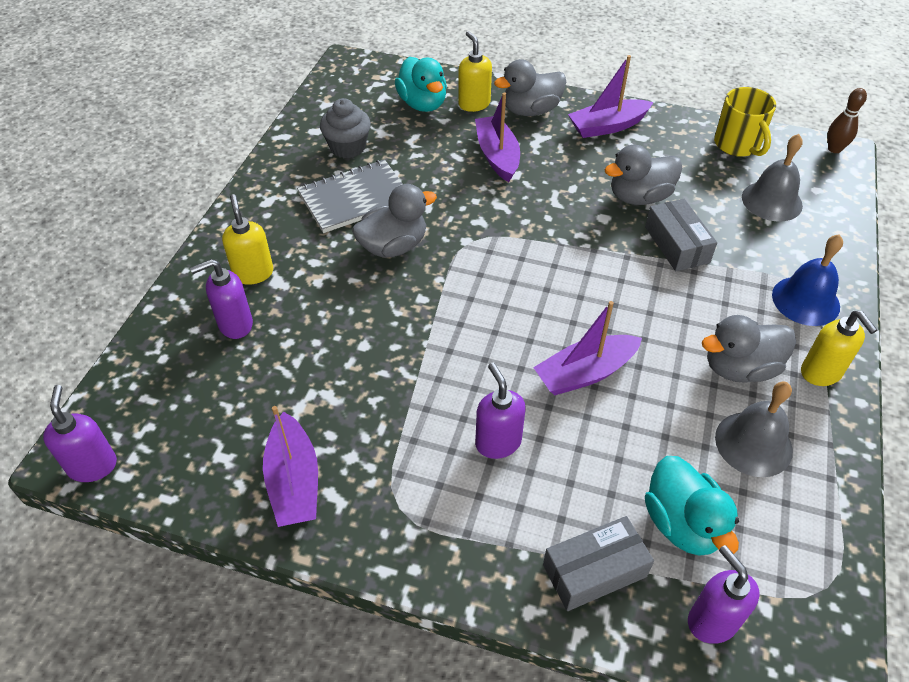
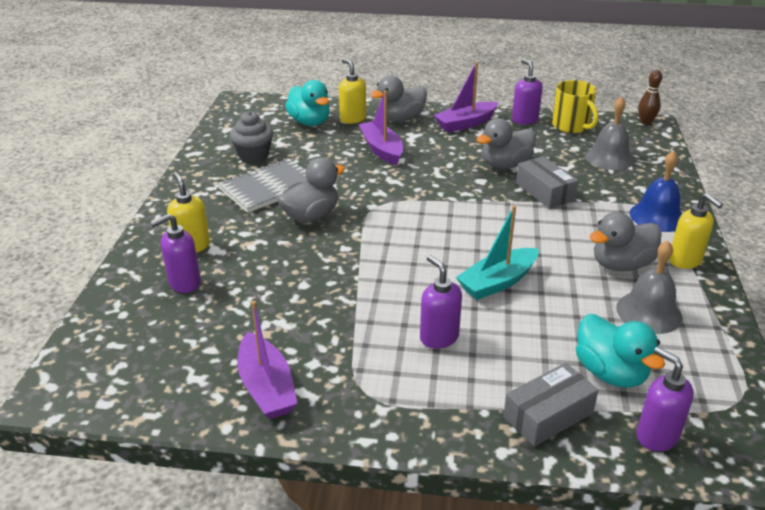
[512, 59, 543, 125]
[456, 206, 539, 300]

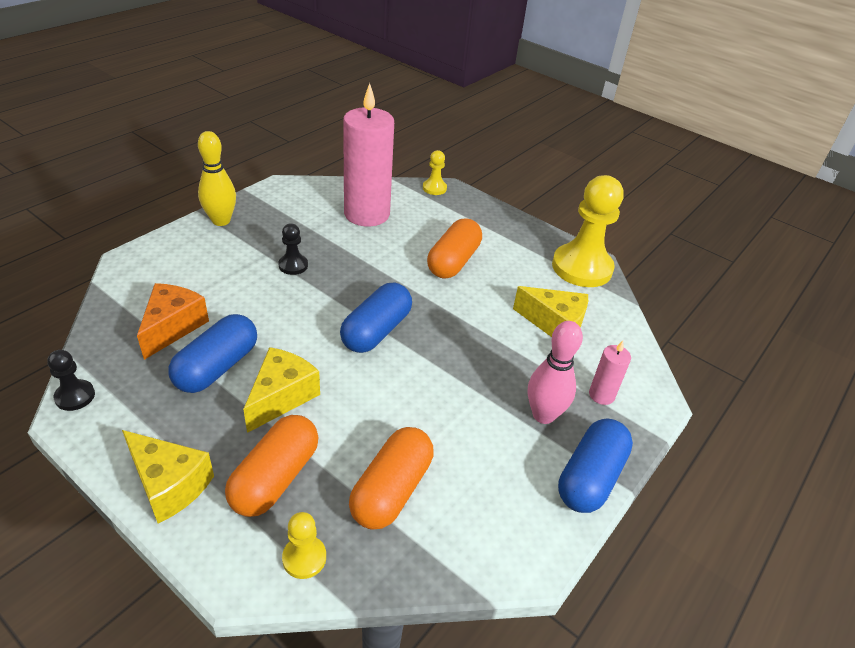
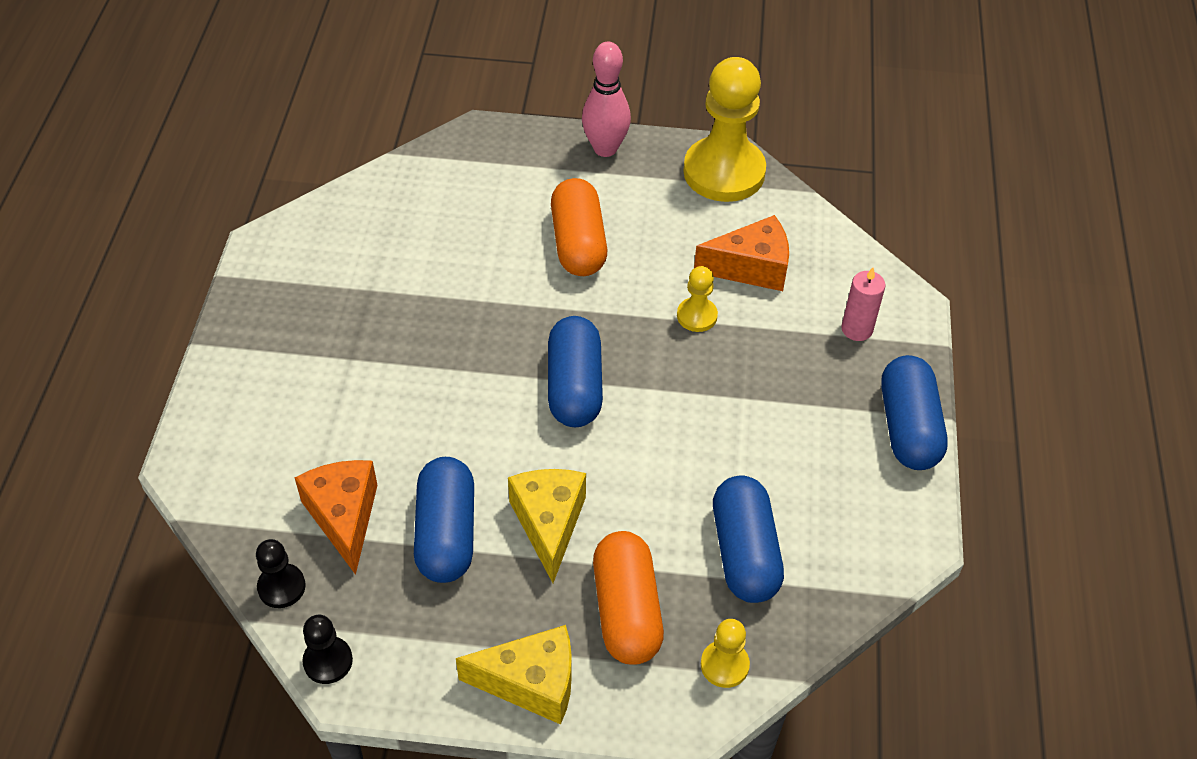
[198, 131, 236, 226] (first image)
[343, 83, 394, 226] (first image)
[256, 539, 306, 608]
[677, 266, 718, 332]
[582, 42, 631, 157]
[713, 476, 784, 603]
[694, 215, 789, 291]

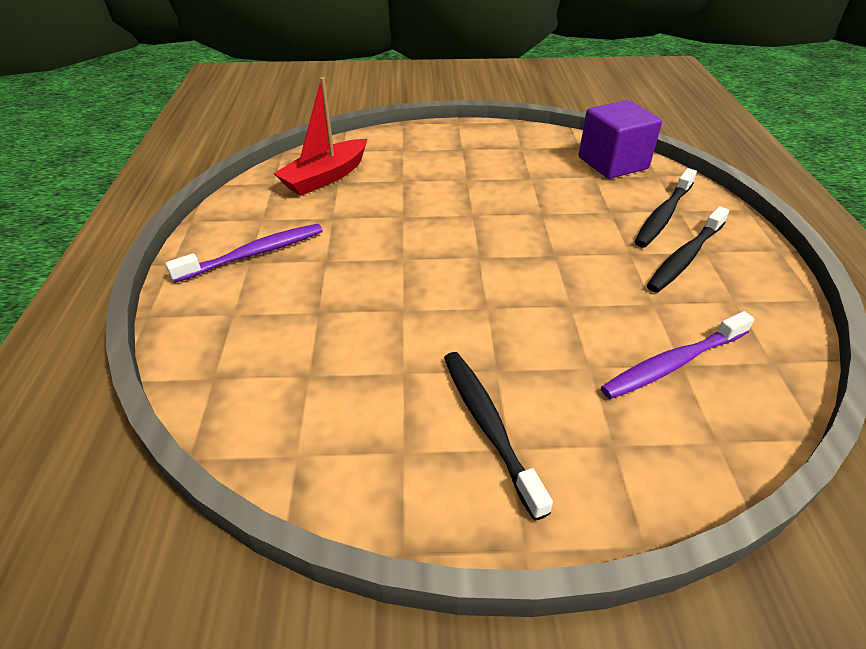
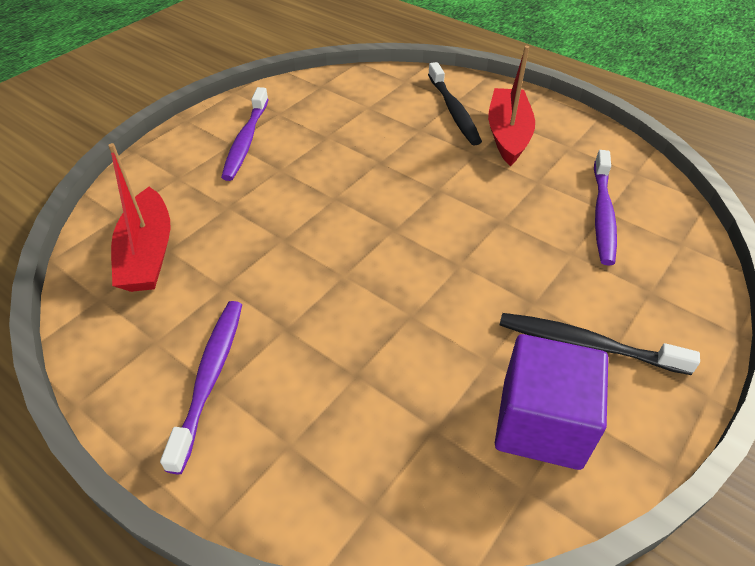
[221, 87, 269, 181]
[495, 334, 608, 470]
[488, 46, 535, 166]

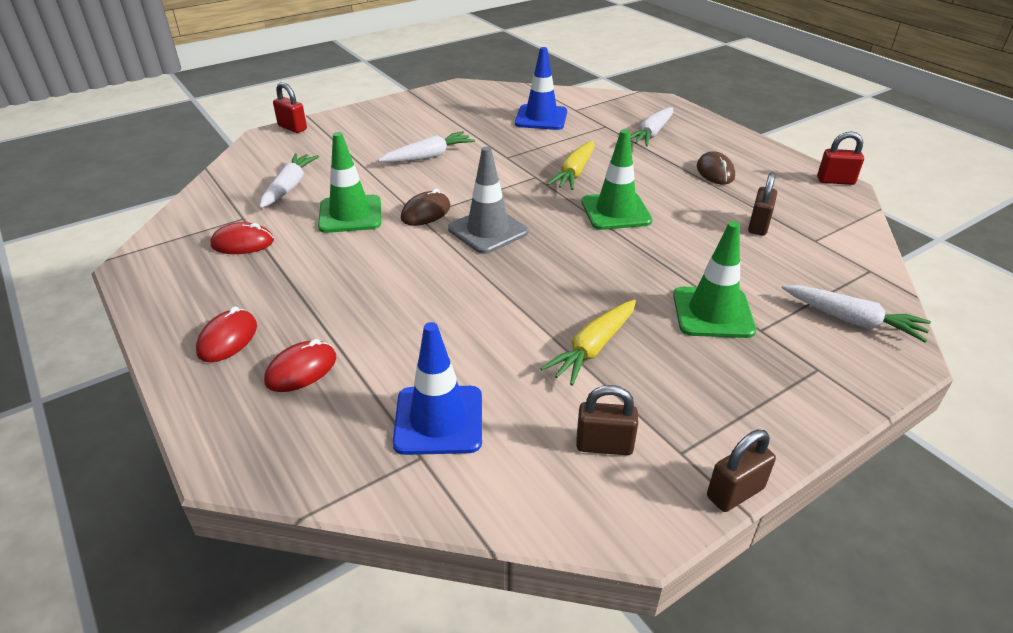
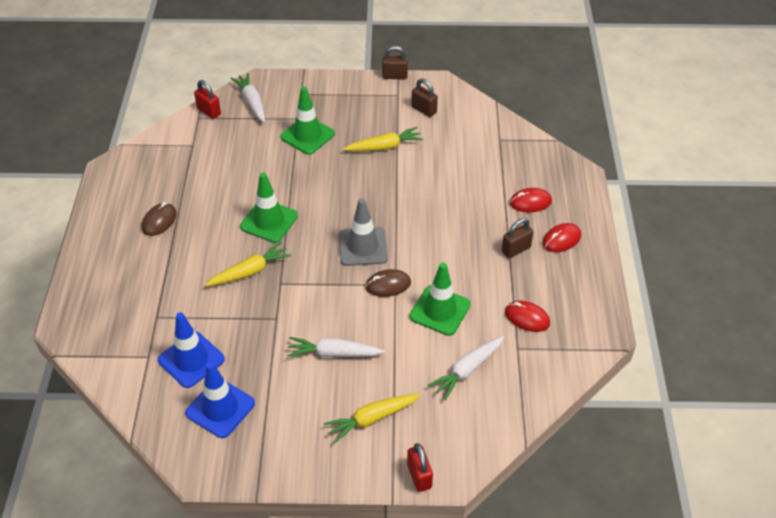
[630, 107, 673, 146] (first image)
[324, 394, 421, 444]
[185, 362, 255, 438]
[502, 218, 533, 258]
[194, 80, 221, 119]

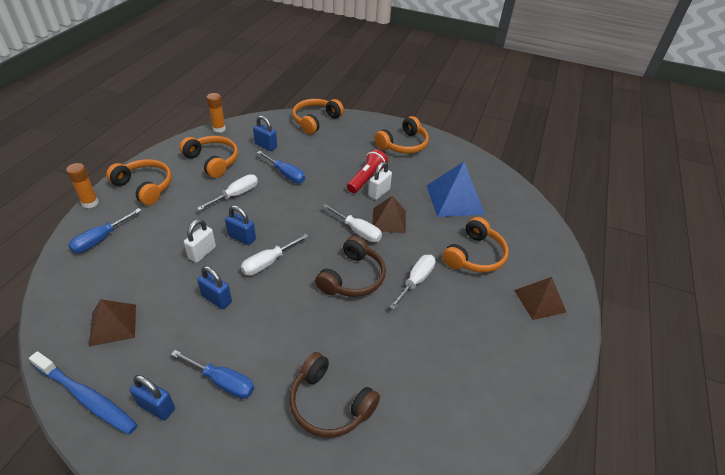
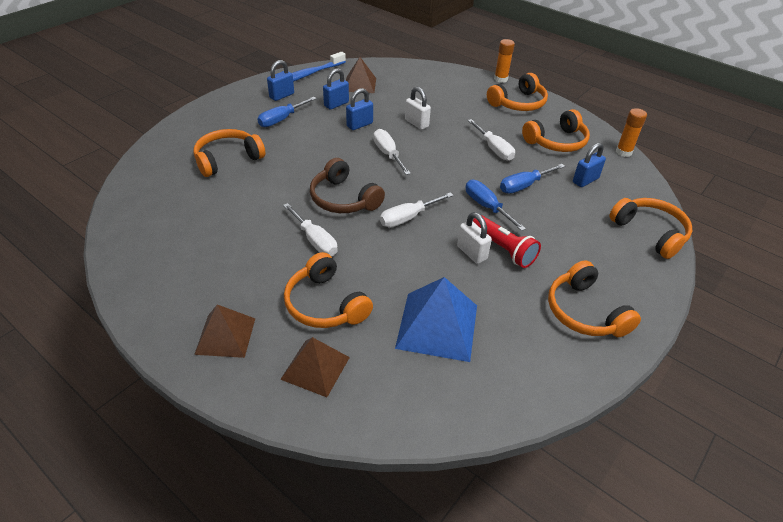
[466, 180, 526, 231]
[323, 68, 349, 110]
[280, 337, 350, 397]
[194, 129, 266, 177]

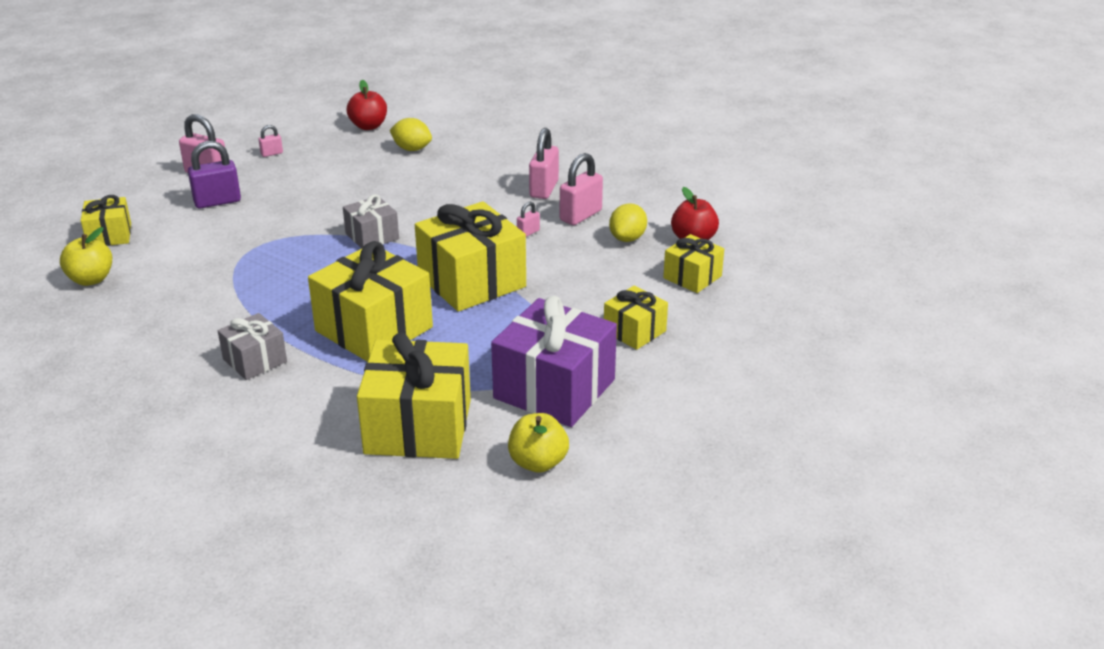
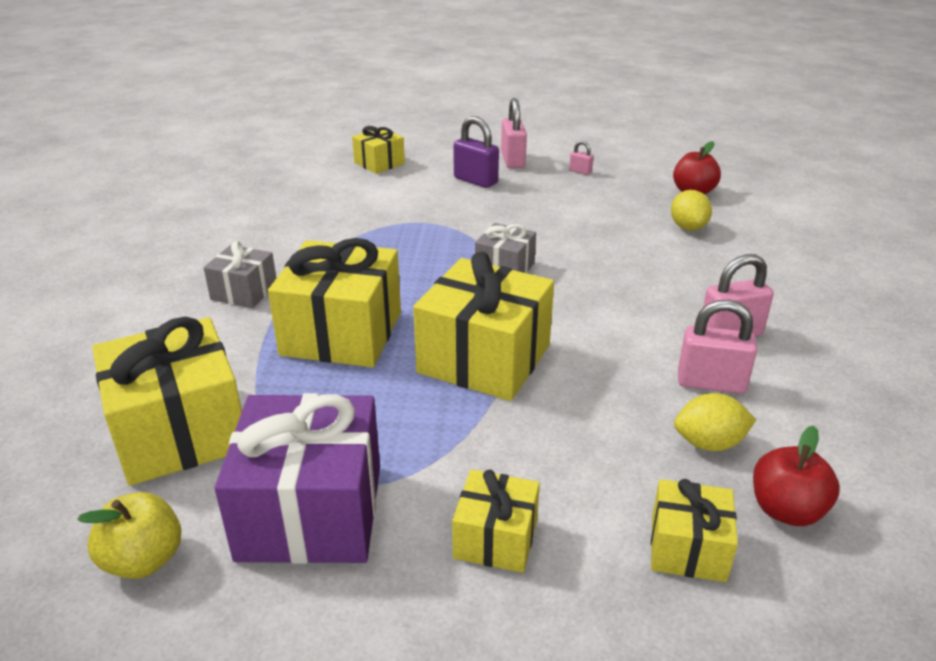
[60, 227, 112, 286] (first image)
[517, 202, 540, 237] (first image)

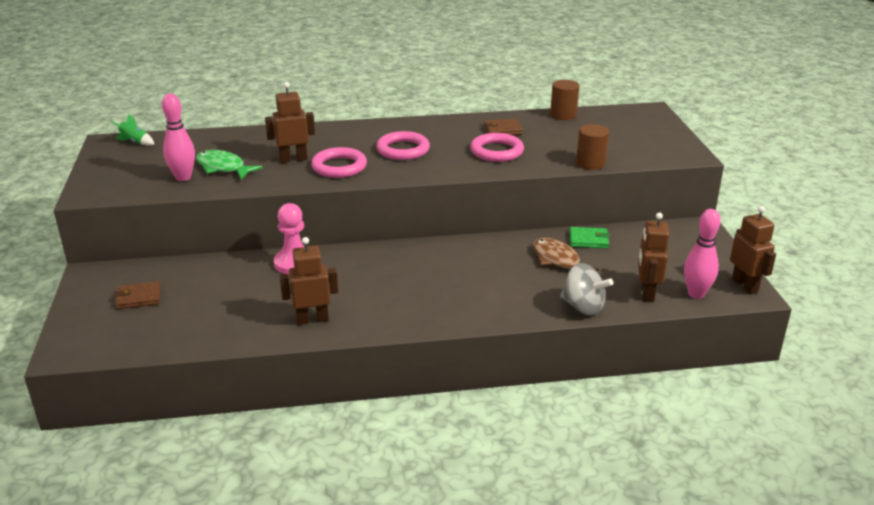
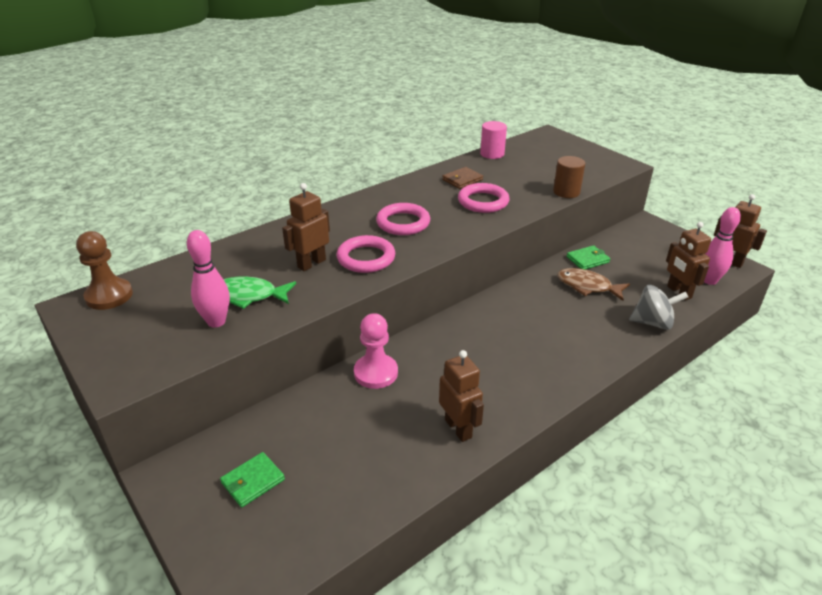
[76, 231, 133, 310]
[220, 452, 285, 507]
[480, 121, 507, 159]
[439, 350, 484, 442]

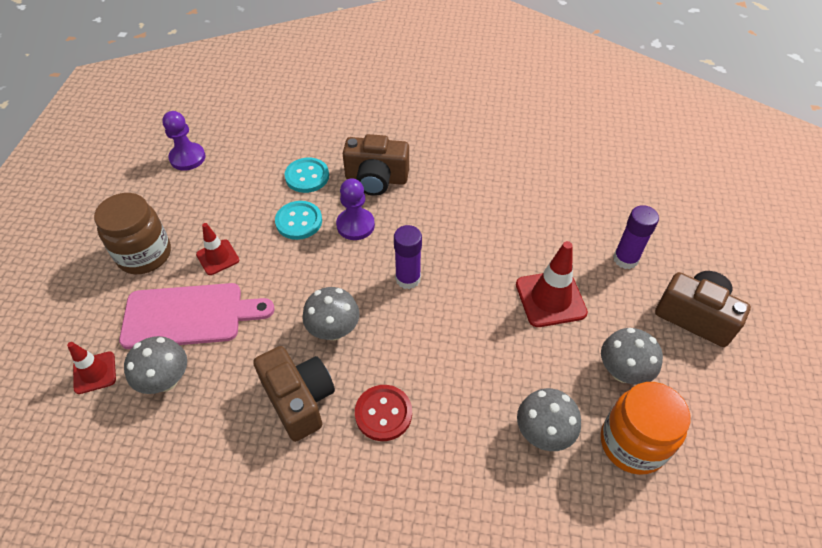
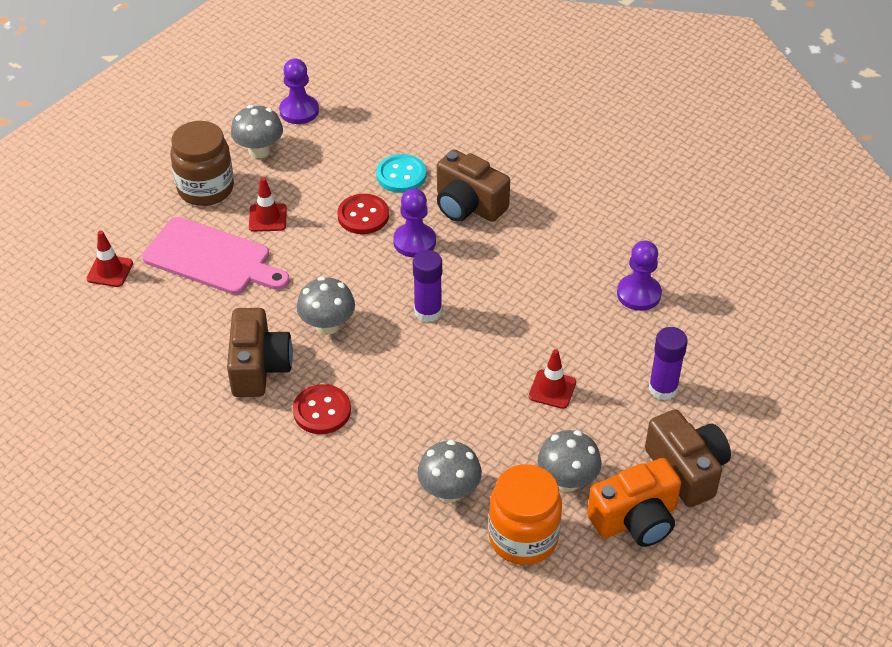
[587, 458, 681, 547]
[617, 240, 662, 311]
[231, 105, 283, 158]
[337, 194, 389, 234]
[529, 349, 576, 409]

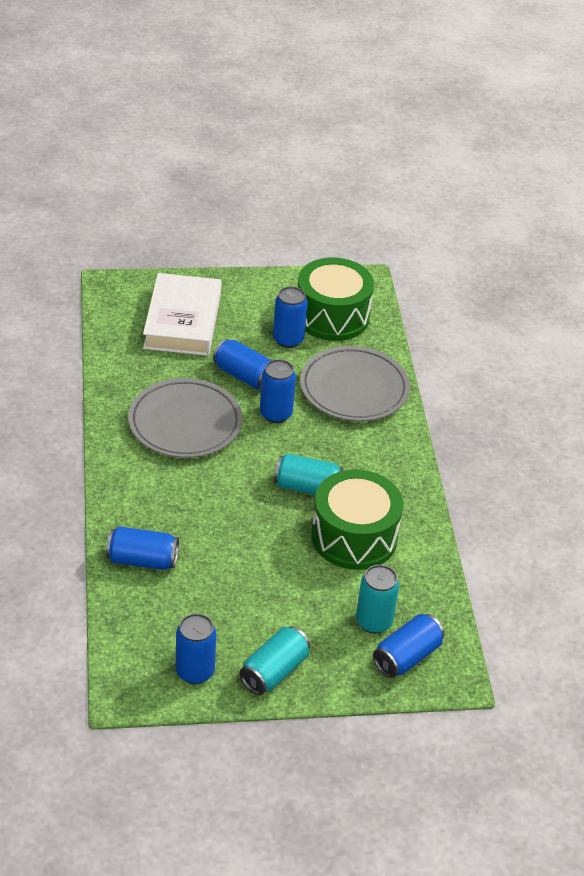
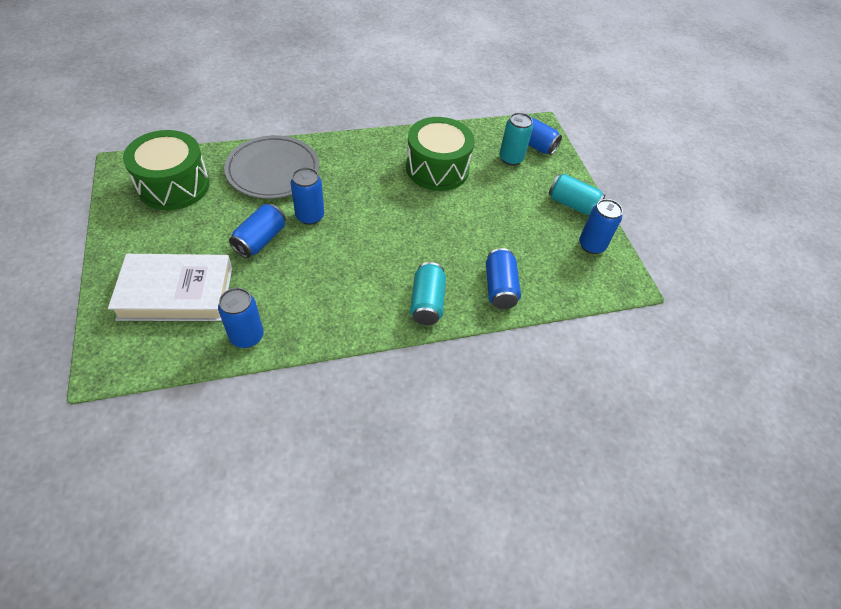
[128, 378, 242, 458] (first image)
[218, 288, 264, 348]
[410, 262, 446, 325]

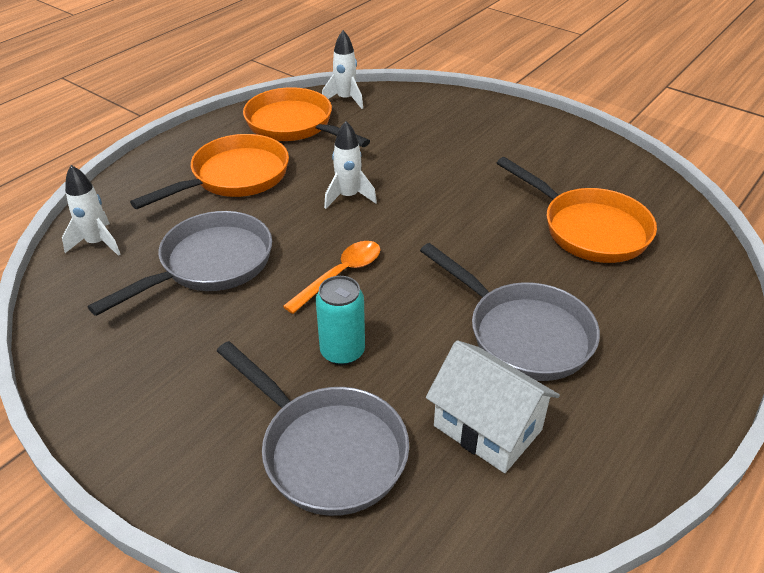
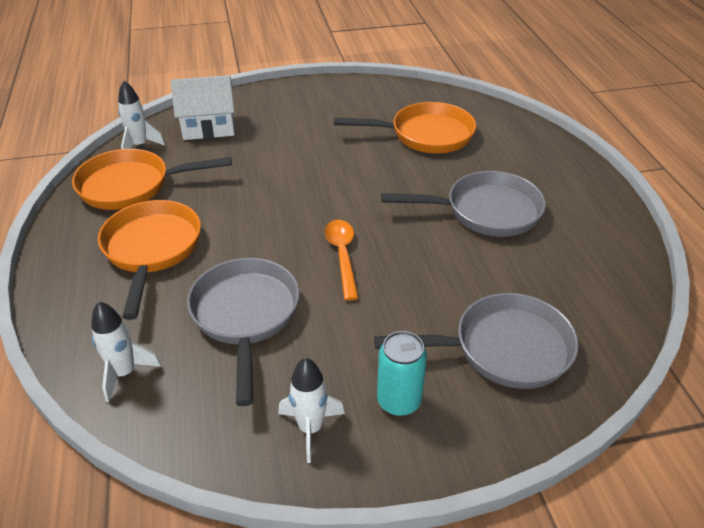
[377, 331, 427, 416]
[278, 358, 345, 463]
[171, 75, 234, 140]

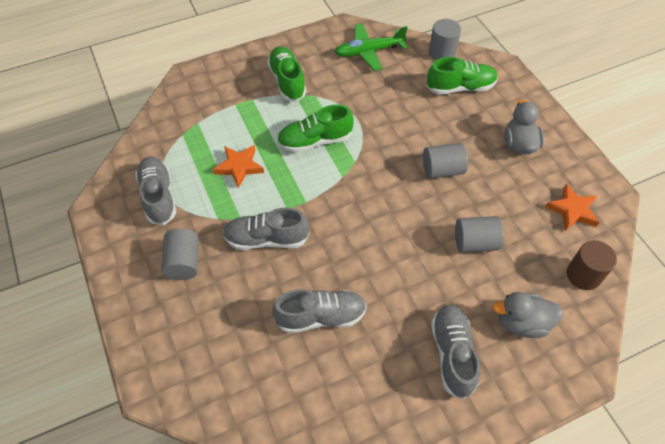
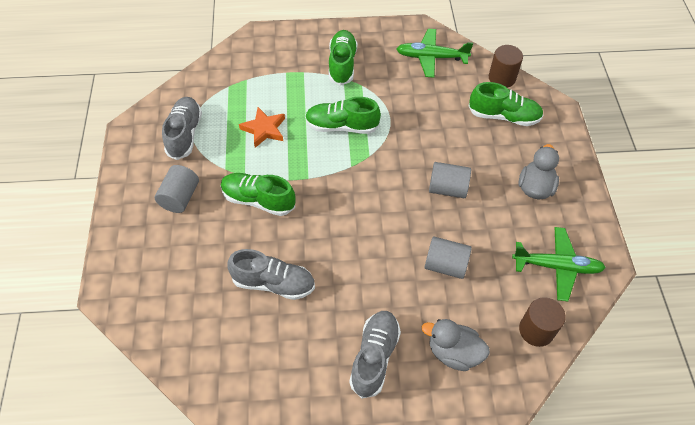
[512, 227, 606, 301]
[221, 173, 296, 216]
[489, 45, 523, 88]

